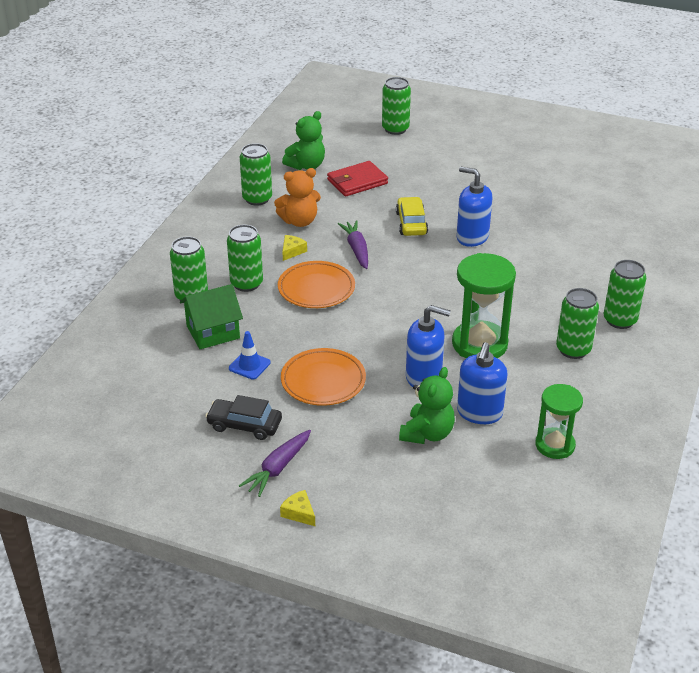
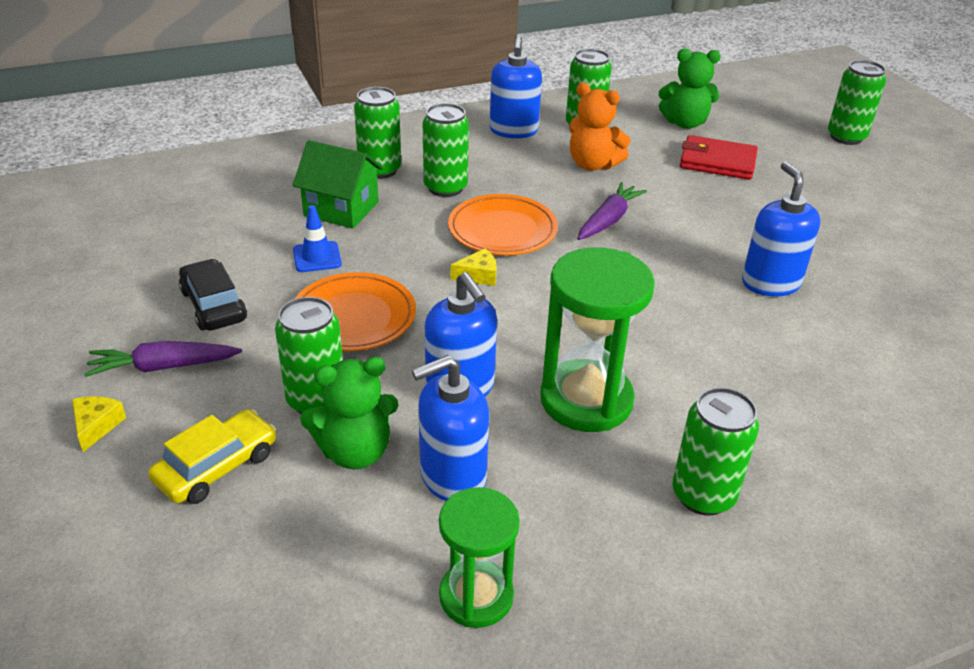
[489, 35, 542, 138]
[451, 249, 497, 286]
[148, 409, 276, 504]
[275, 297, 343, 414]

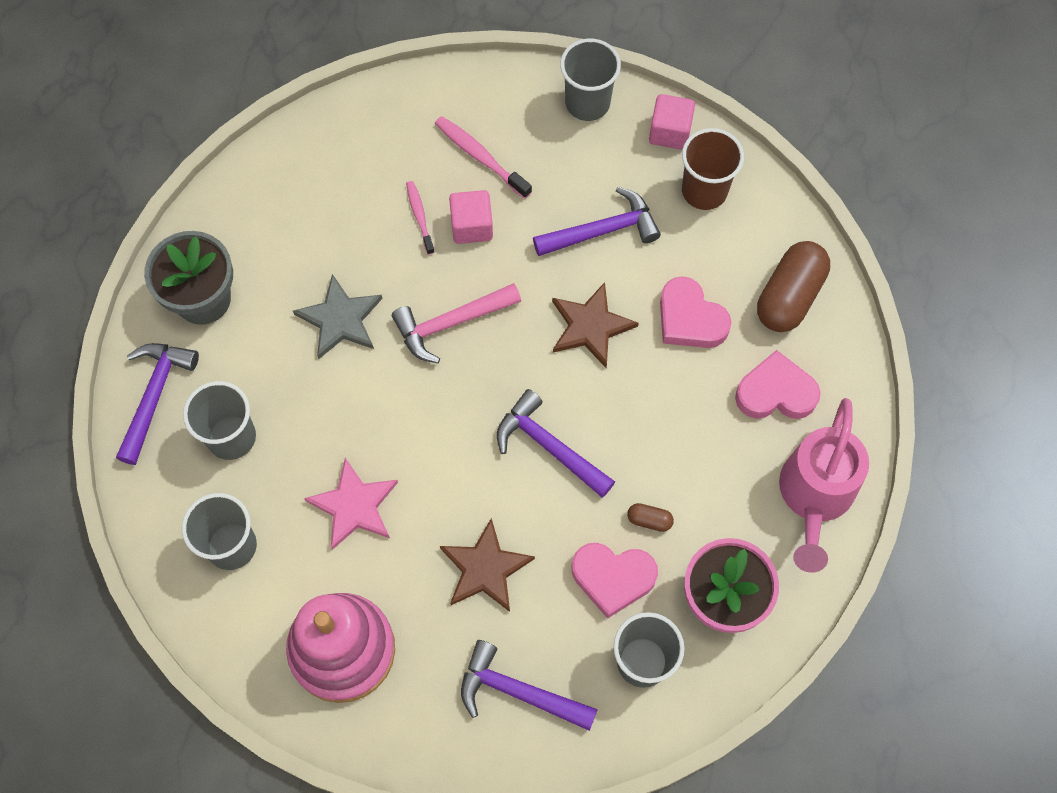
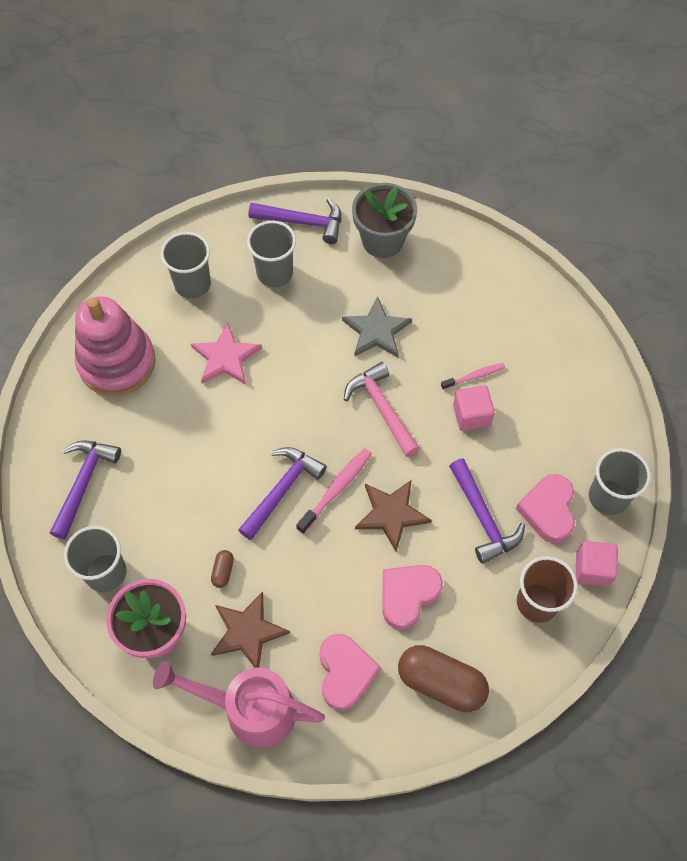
[296, 448, 372, 534]
[211, 591, 290, 668]
[516, 474, 575, 543]

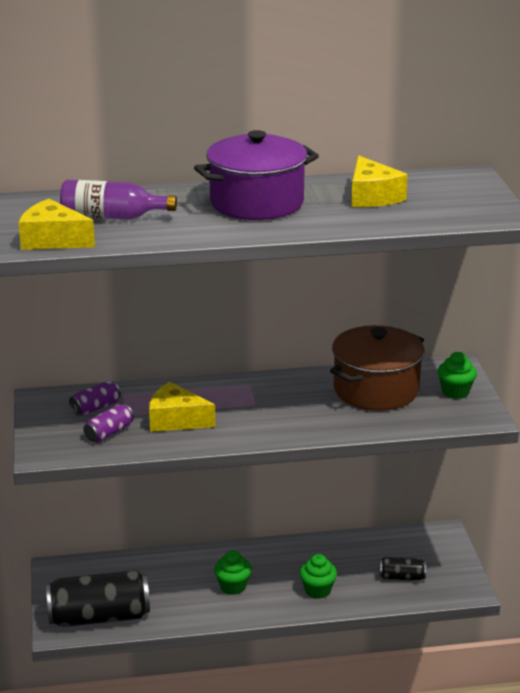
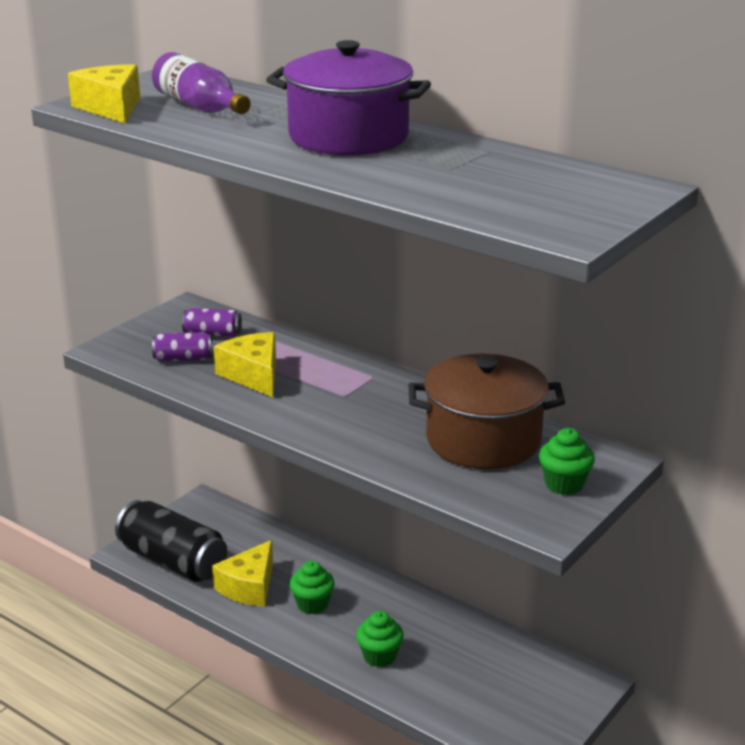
[379, 557, 426, 581] (first image)
[212, 540, 273, 606]

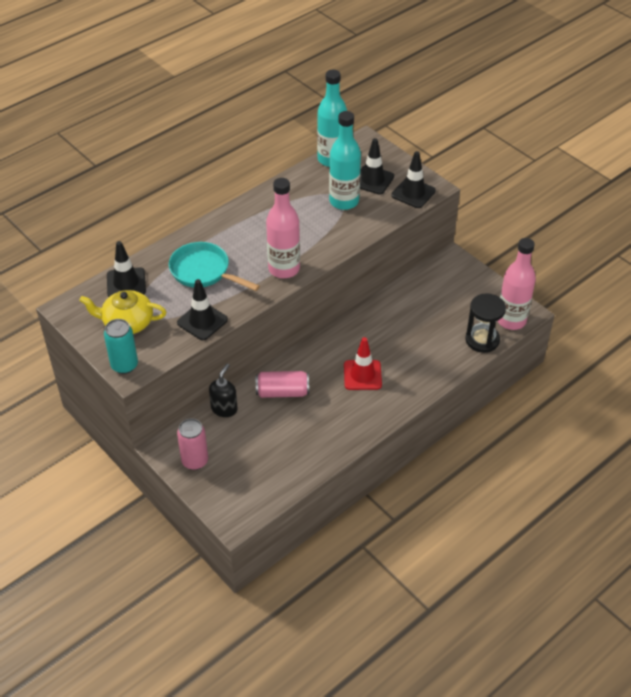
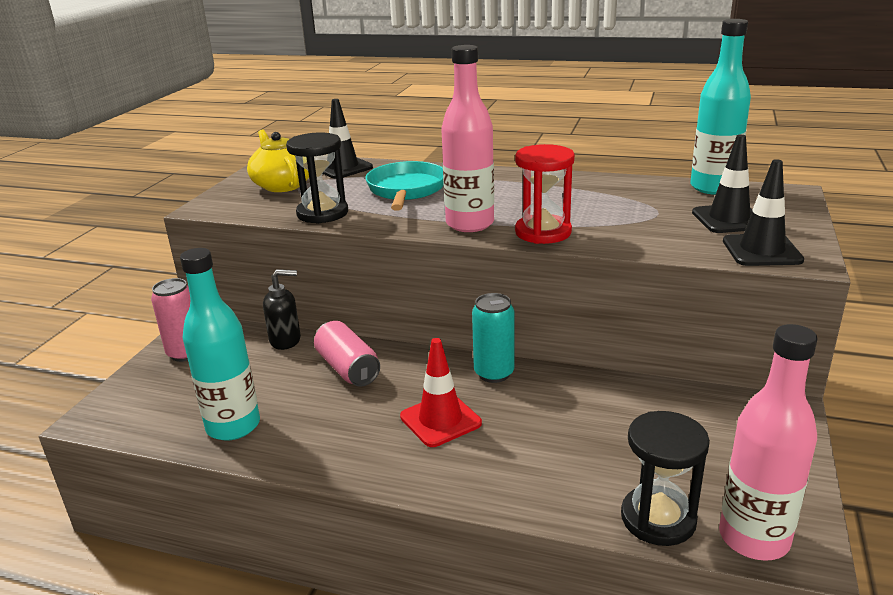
[515, 144, 575, 244]
[472, 293, 514, 383]
[180, 248, 260, 440]
[286, 133, 348, 224]

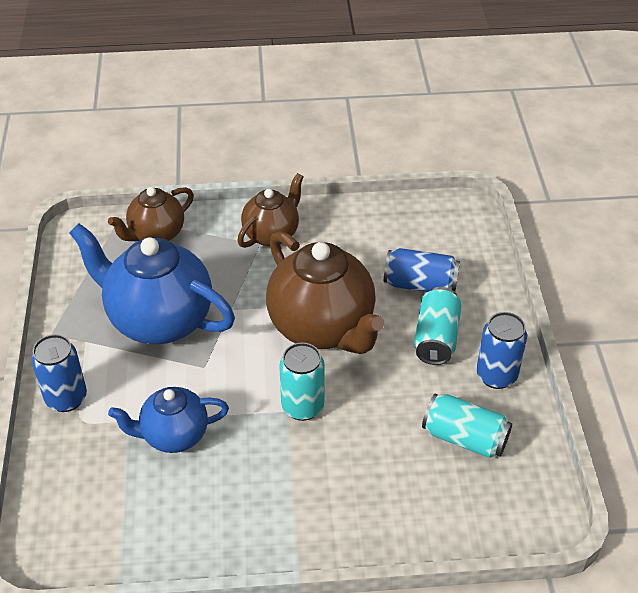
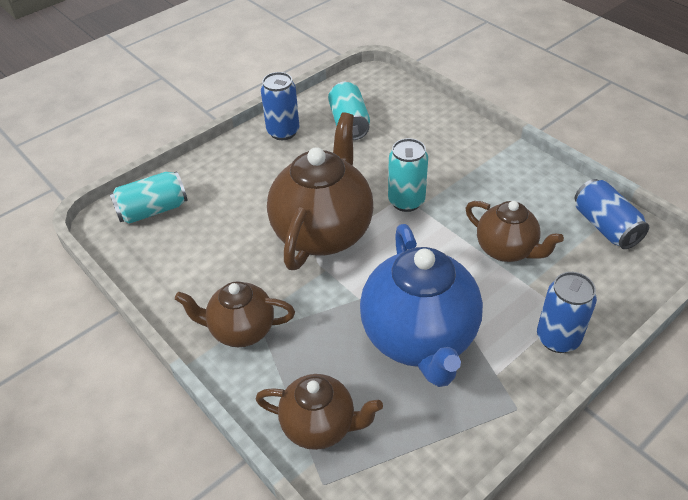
[575, 179, 649, 249]
[110, 171, 187, 224]
[466, 201, 564, 262]

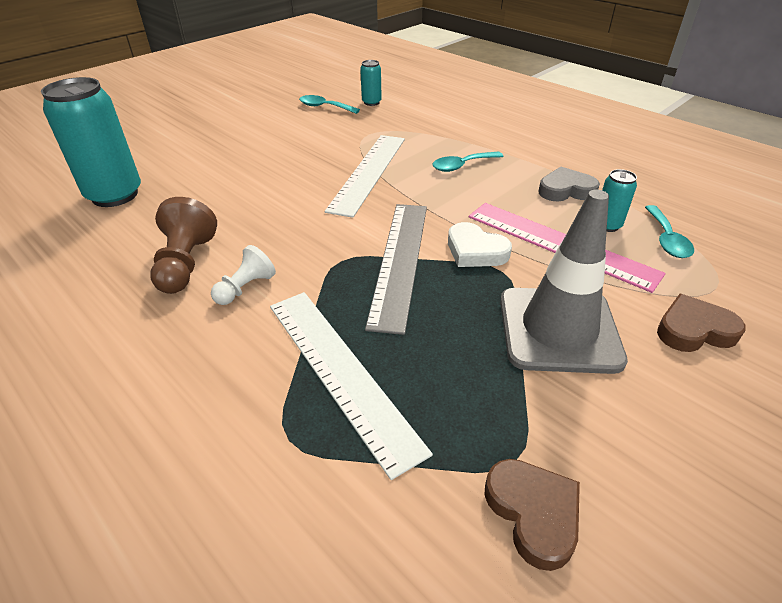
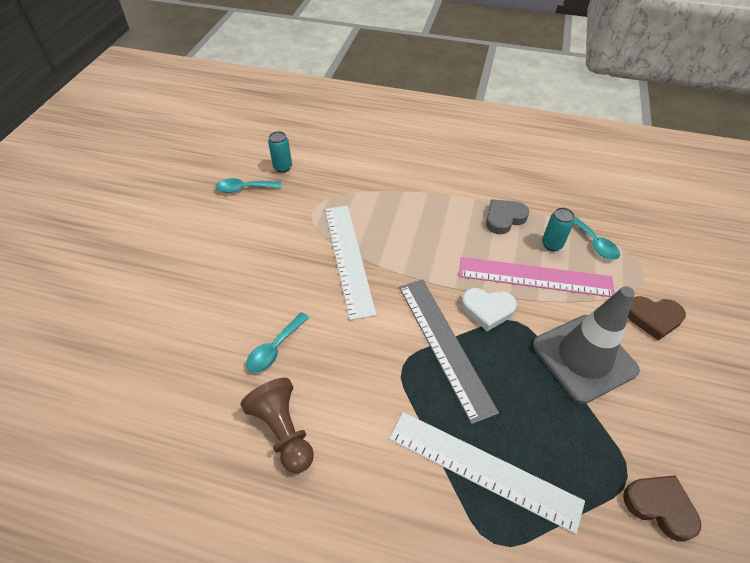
[41, 77, 141, 207] (first image)
[211, 245, 276, 305] (first image)
[246, 312, 309, 373]
[628, 296, 686, 341]

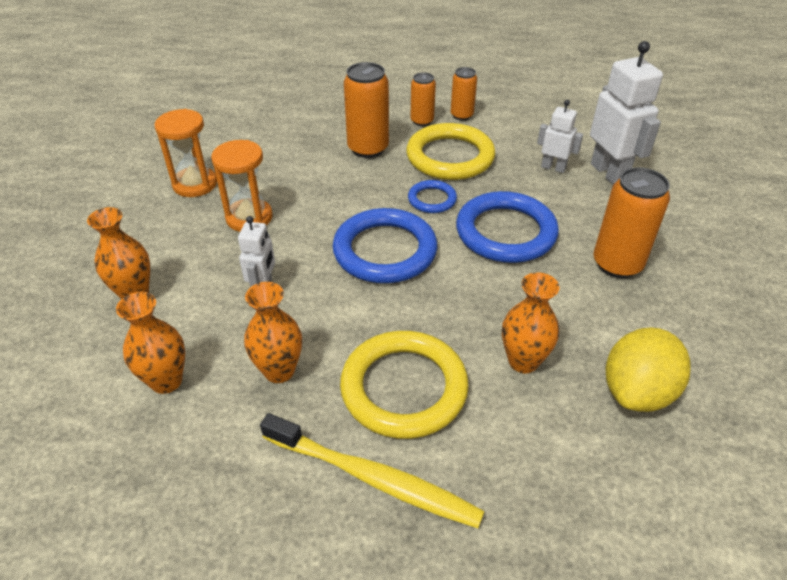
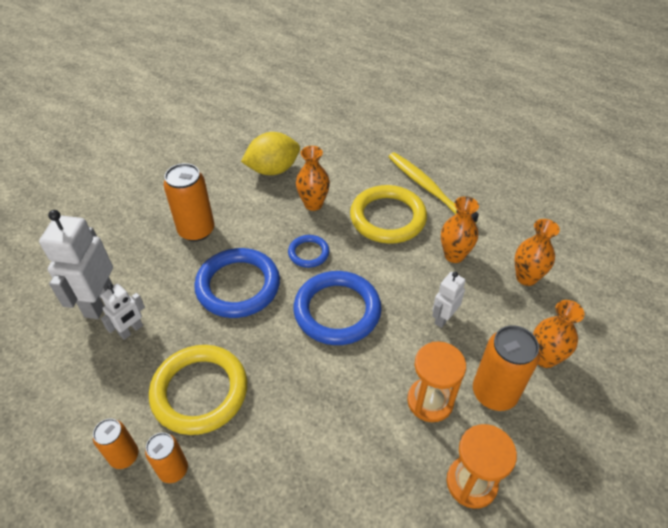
[473, 325, 540, 411]
[288, 235, 329, 268]
[100, 284, 145, 340]

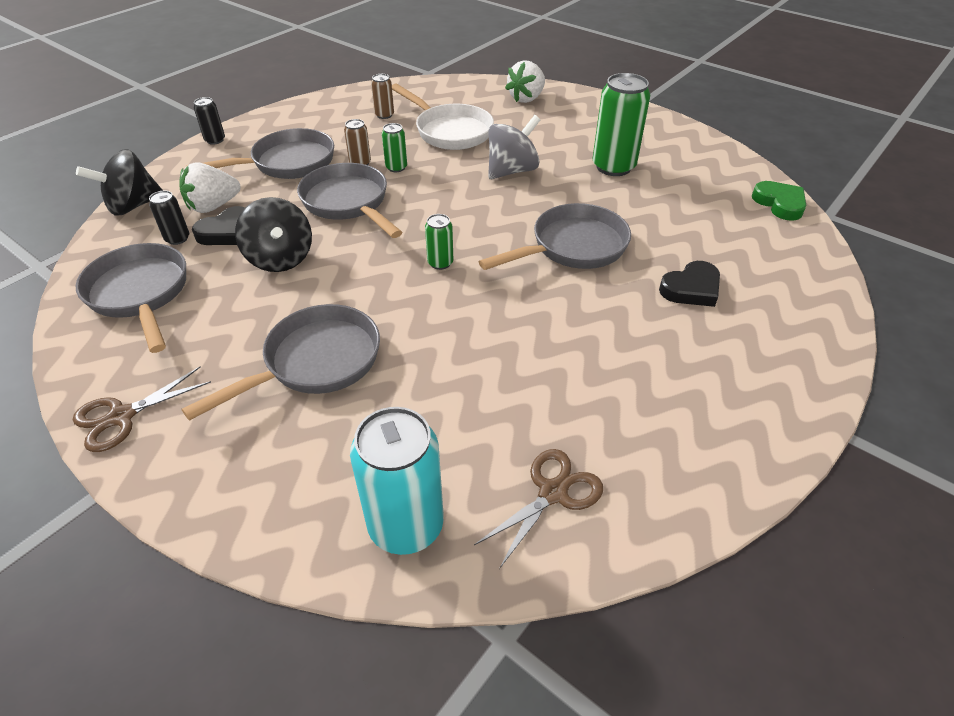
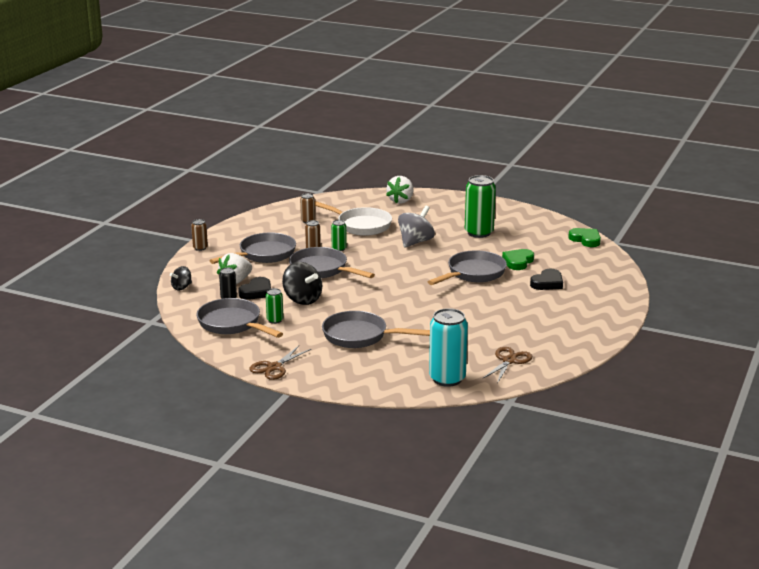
[502, 249, 534, 270]
[266, 288, 283, 324]
[191, 219, 208, 251]
[322, 311, 430, 348]
[170, 266, 192, 290]

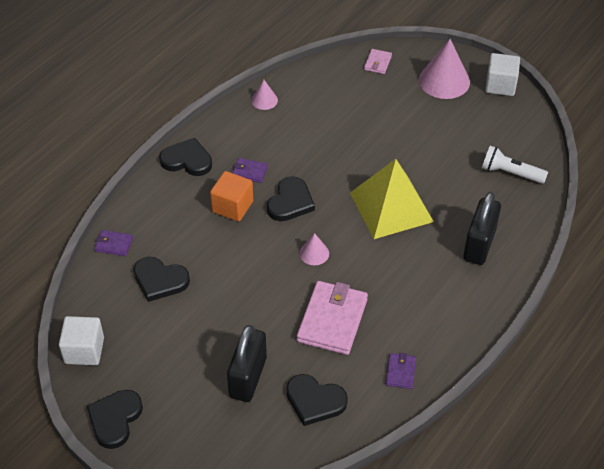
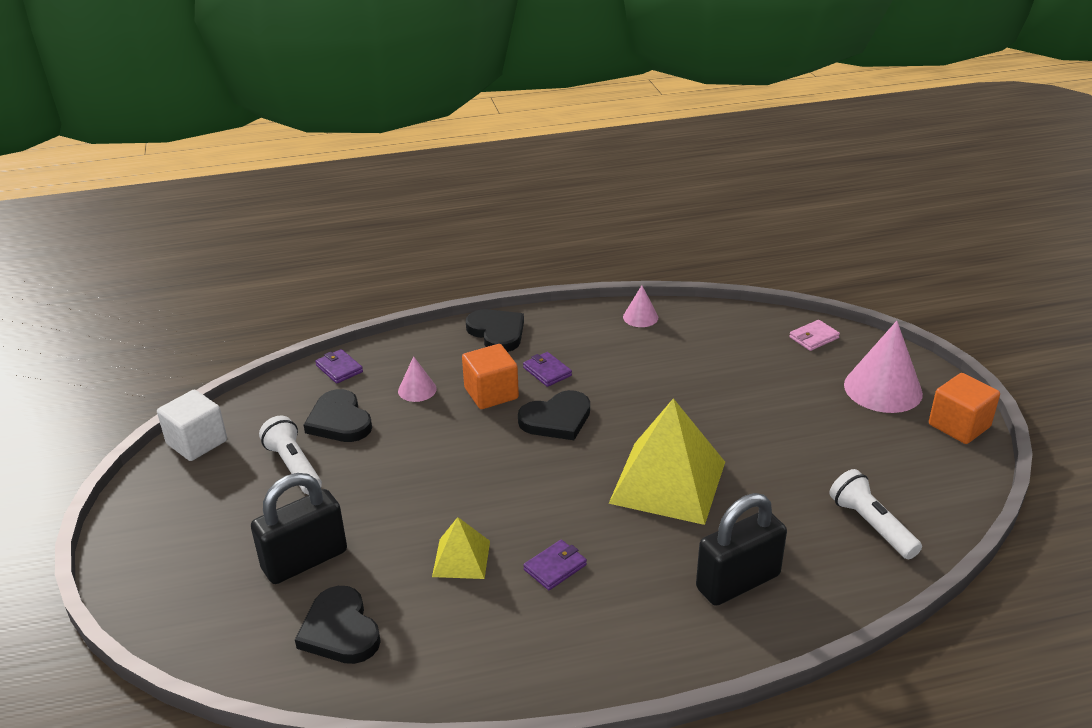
[87, 390, 143, 449] (first image)
[259, 416, 322, 495]
[398, 356, 437, 402]
[523, 540, 587, 590]
[432, 517, 490, 579]
[929, 373, 1000, 444]

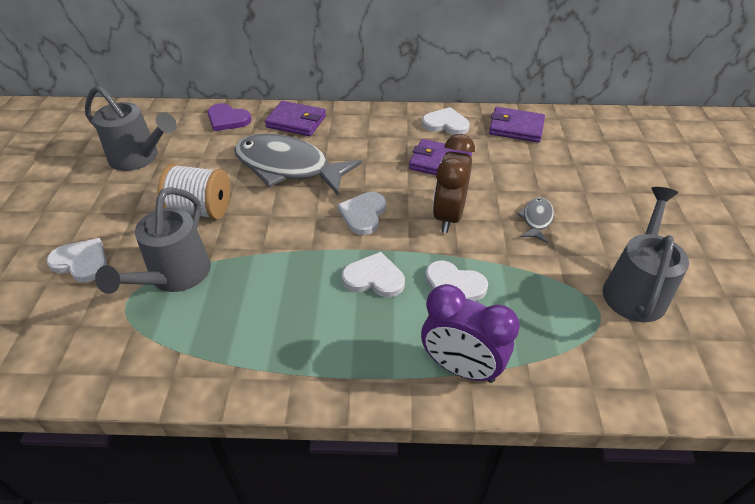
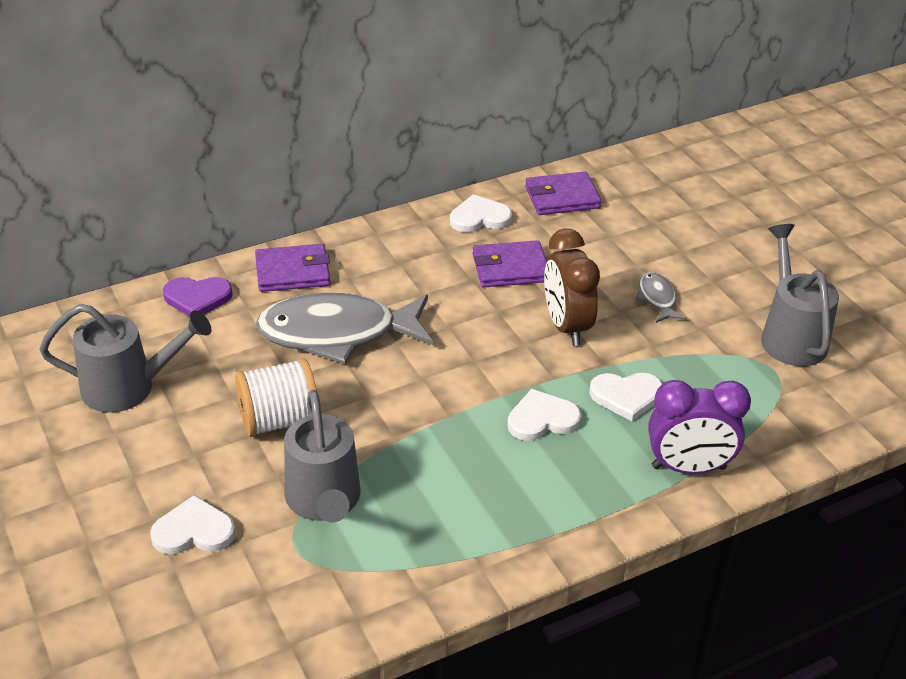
[337, 192, 386, 235] (first image)

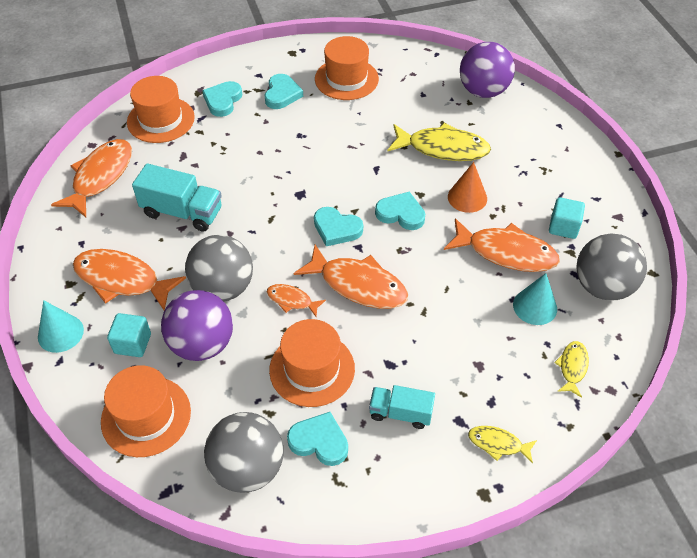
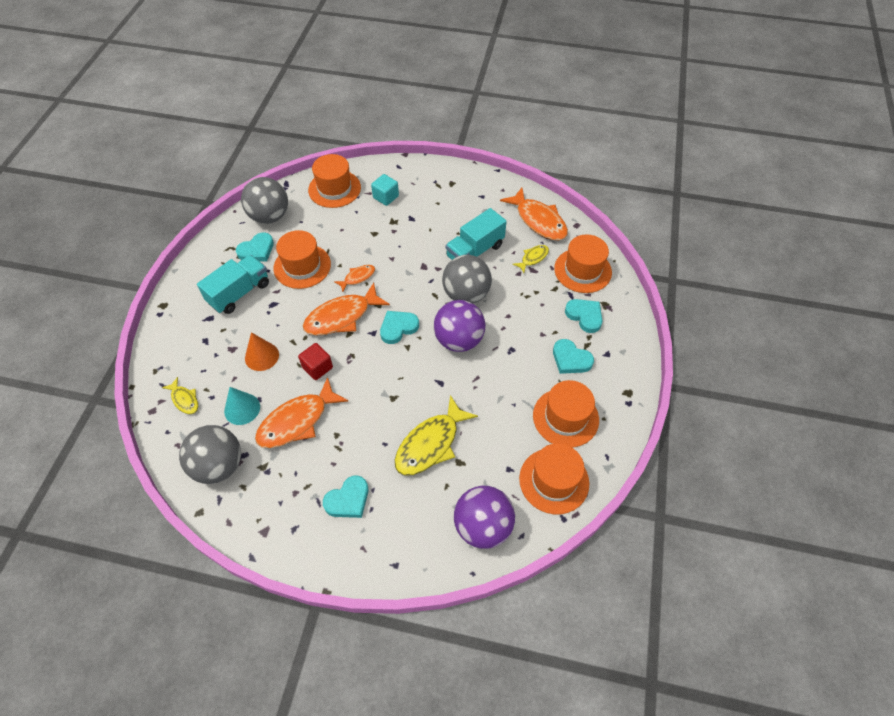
[38, 300, 84, 353] (first image)
[73, 249, 186, 310] (first image)
[549, 197, 585, 239] (first image)
[298, 343, 333, 380]
[519, 443, 589, 514]
[434, 300, 485, 352]
[442, 255, 492, 303]
[323, 475, 368, 518]
[245, 332, 279, 371]
[512, 245, 549, 273]
[197, 255, 269, 314]

